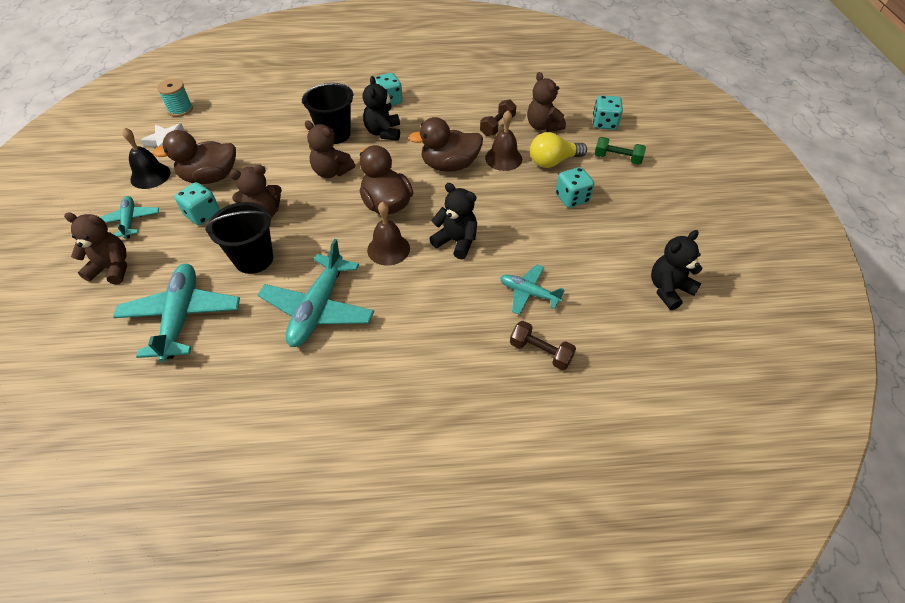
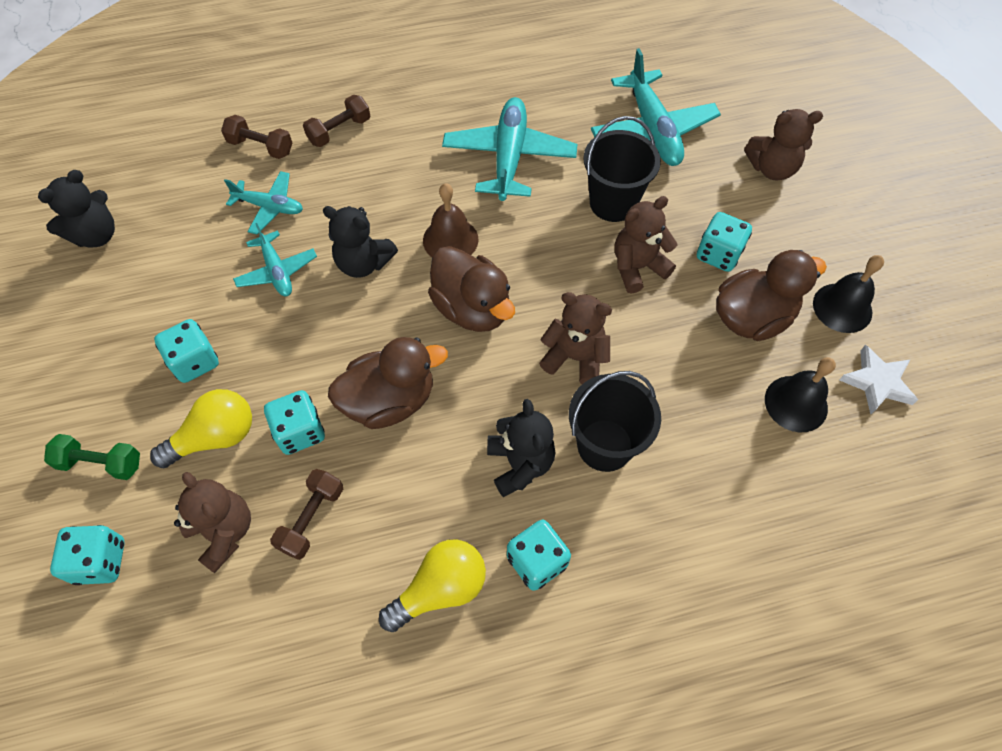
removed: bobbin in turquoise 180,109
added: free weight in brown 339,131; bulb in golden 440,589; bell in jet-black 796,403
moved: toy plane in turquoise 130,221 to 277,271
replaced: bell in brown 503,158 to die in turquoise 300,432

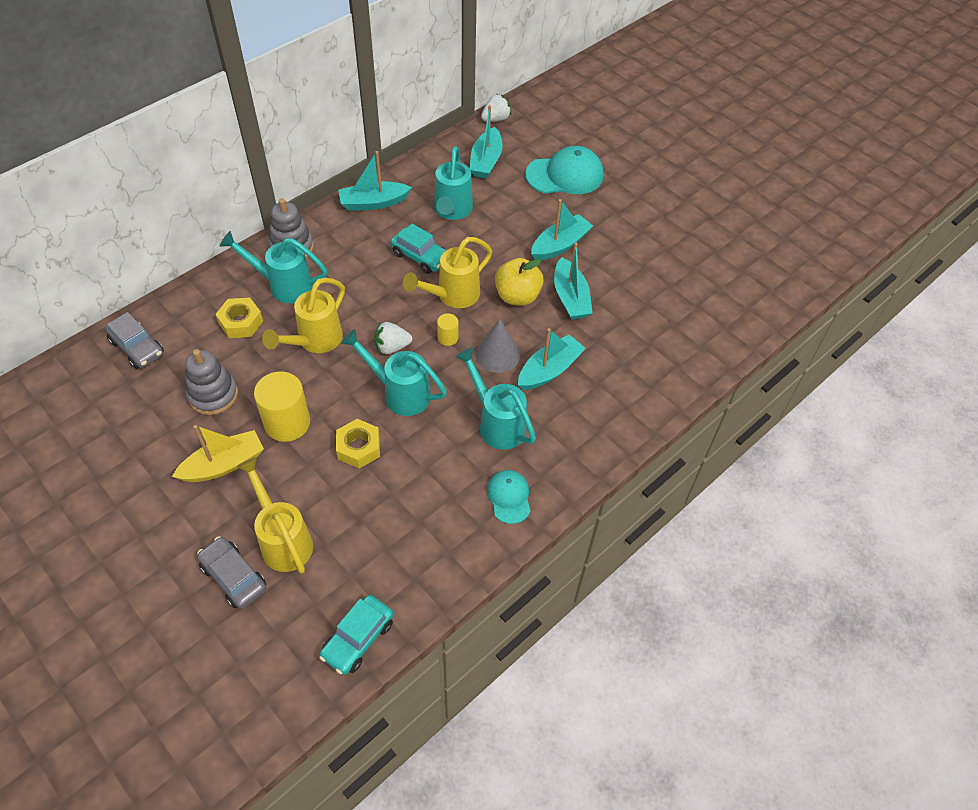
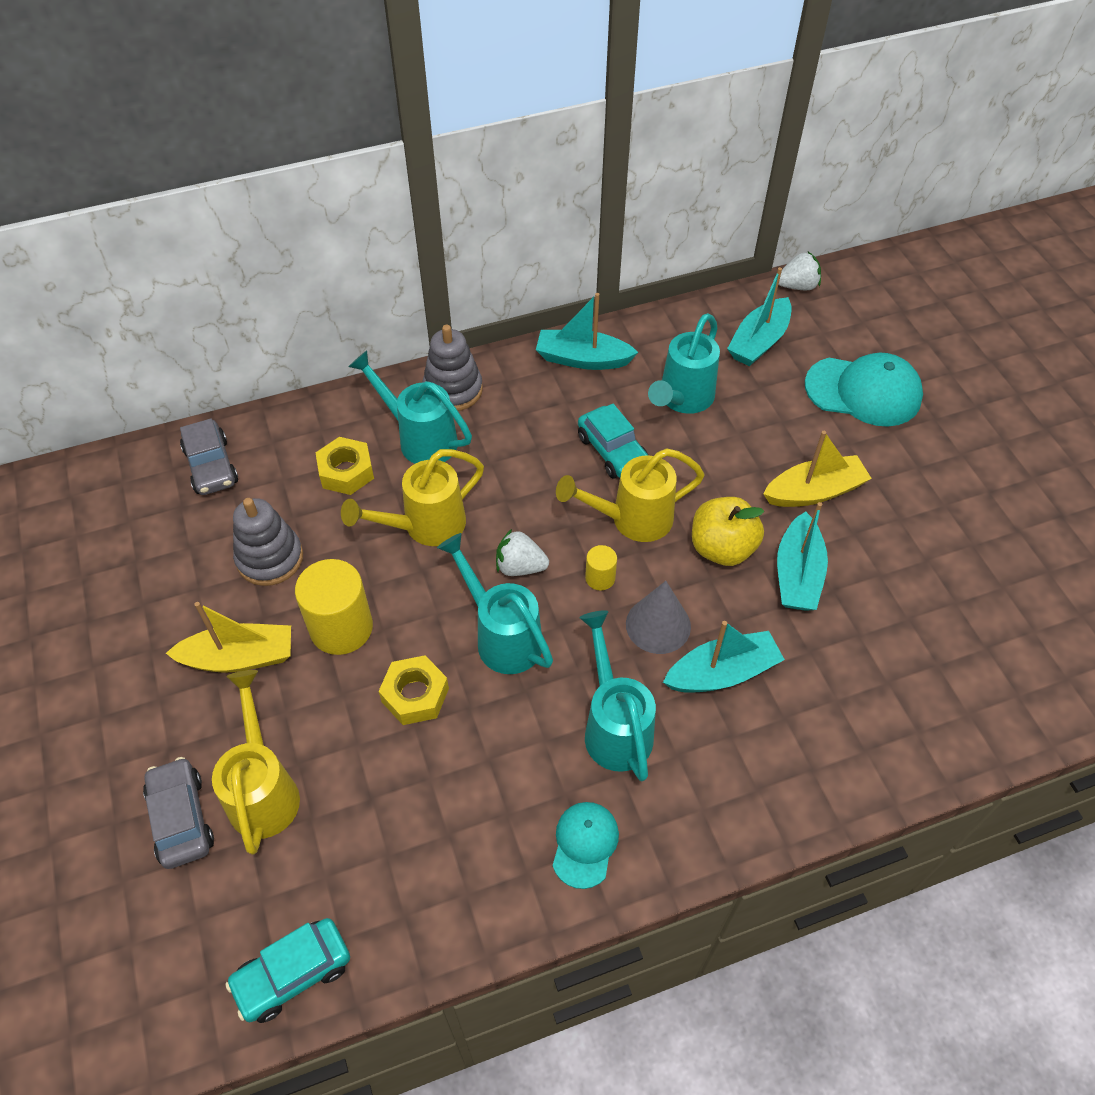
recoloured: toy boat in turquoise 560,245 to toy boat in golden 814,492

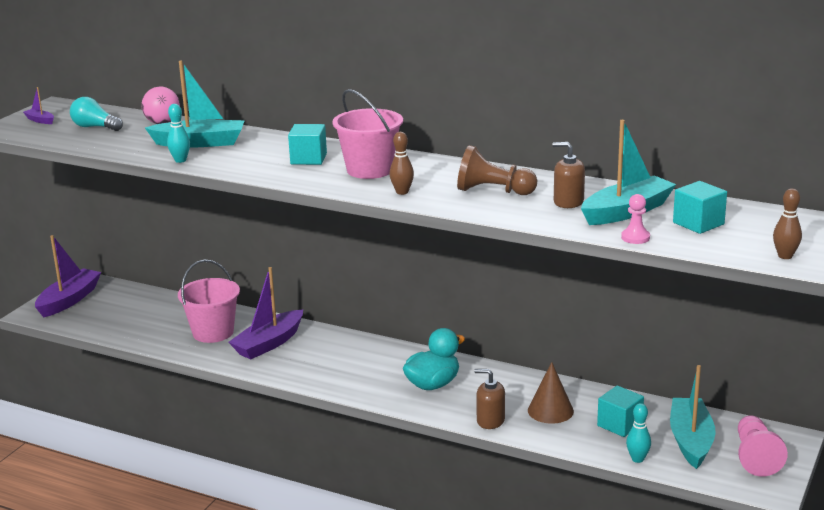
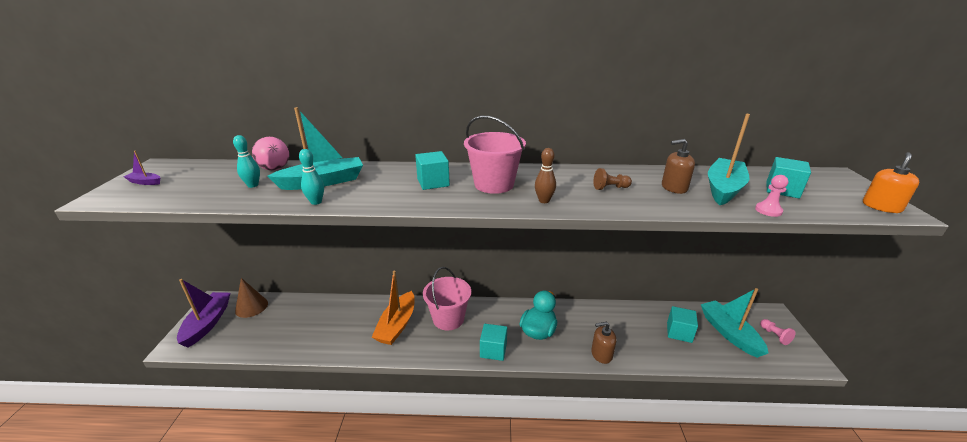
removed: bulb in turquoise 95,127
added: block in turquoise 493,350
moved: tenpin in turquoise 637,459 to 253,185; solid cone in brown 550,410 to 251,307; bucket in rosy 213,332 to 448,319
replaced: tenpin in brown 785,256 to soap pump in orange 881,207
recoloured: toy boat in royal purple 269,343 to toy boat in orange 397,325
resized: game pawn in brown 493,191 = 610,188 x0.57; game pawn in rosy 755,457 = 774,335 x0.57

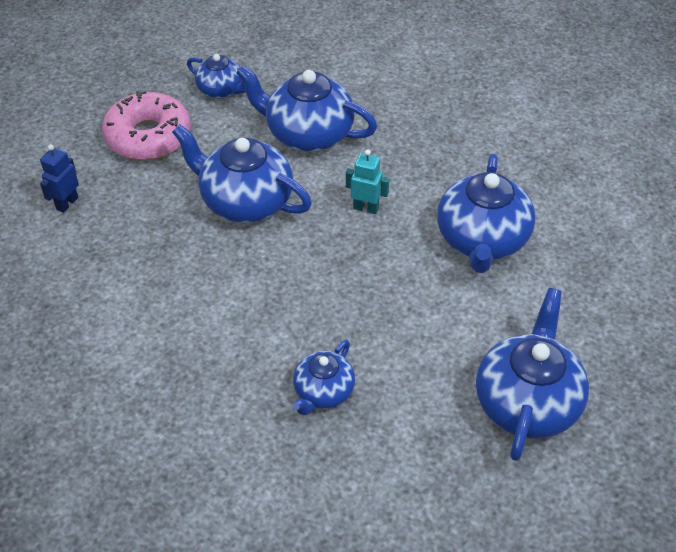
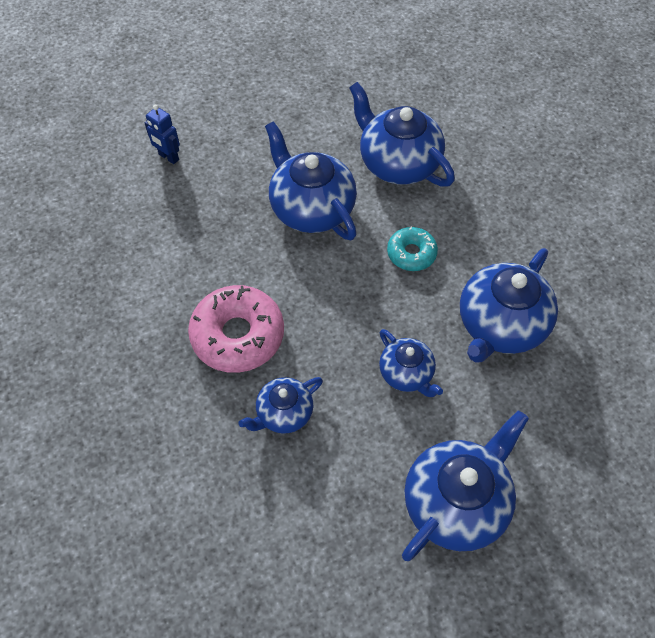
moved: doughnut in rosy 148,137 to 238,335; china teapot in blue 221,90 to 407,374
replaced: robot in turquoise 366,208 to doughnut in turquoise 411,253
turned: robot in blue 67,203 = 168,157 105 degrees counterclockwise

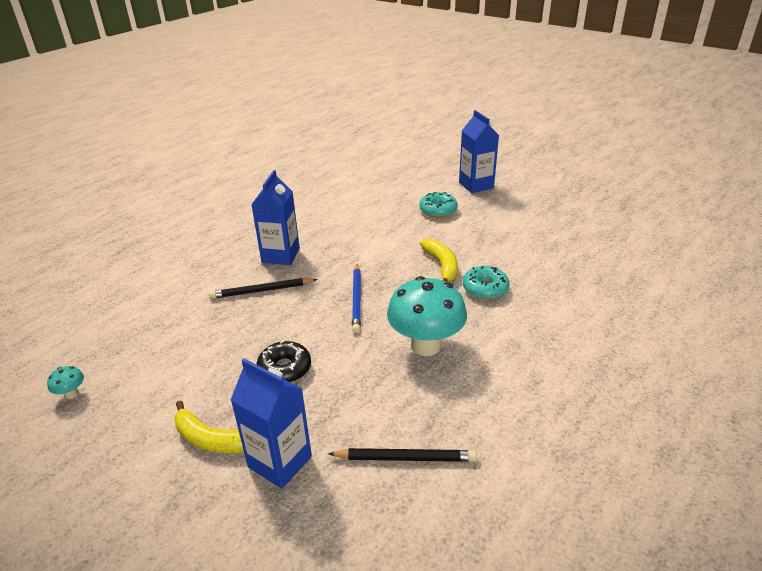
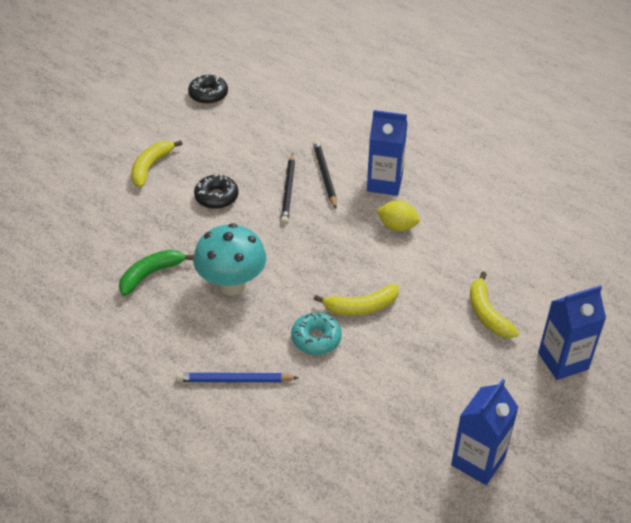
added: toy banana in green 151,274; toy lemon in golden 397,227
moved: lead pencil in blue 356,299 to 234,380; lead pencil in jet-black 405,458 to 288,190; carton in blue 280,462 to 478,461
replaced: fungus in turquoise 72,394 to doughnut in jet-black 208,94; doughnut in turquoise 438,210 to toy banana in golden 487,314

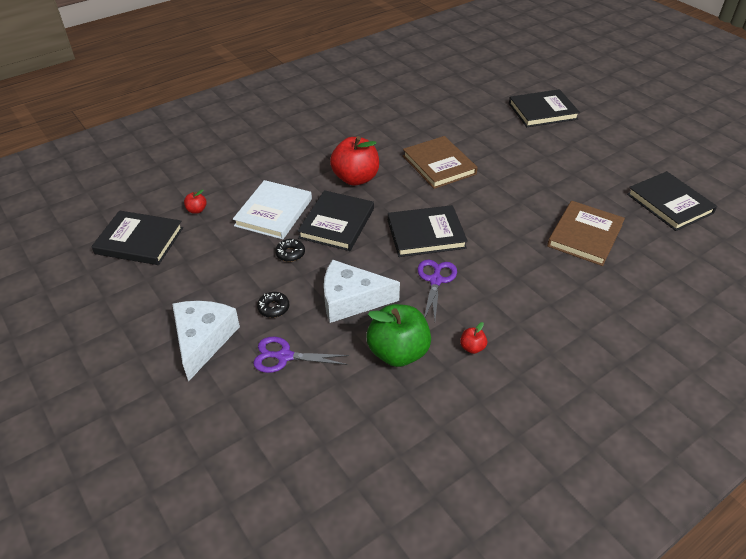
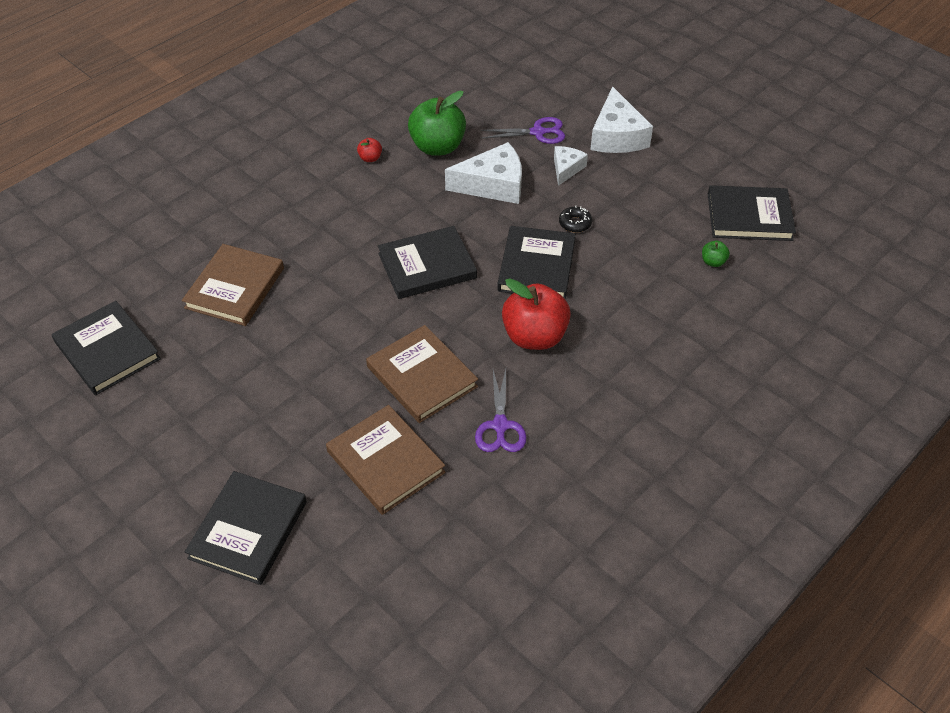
removed: book in white 273,212
added: book in brown 385,462
moved: shears in royal purple 435,280 to 500,426
replaced: doughnut in jet-black 273,308 to cheese wedge in white 566,168
recoloured: toy apple in crimson 197,210 to toy apple in green 713,262
turned: book in jet-black 542,111 = 248,530 45 degrees counterclockwise

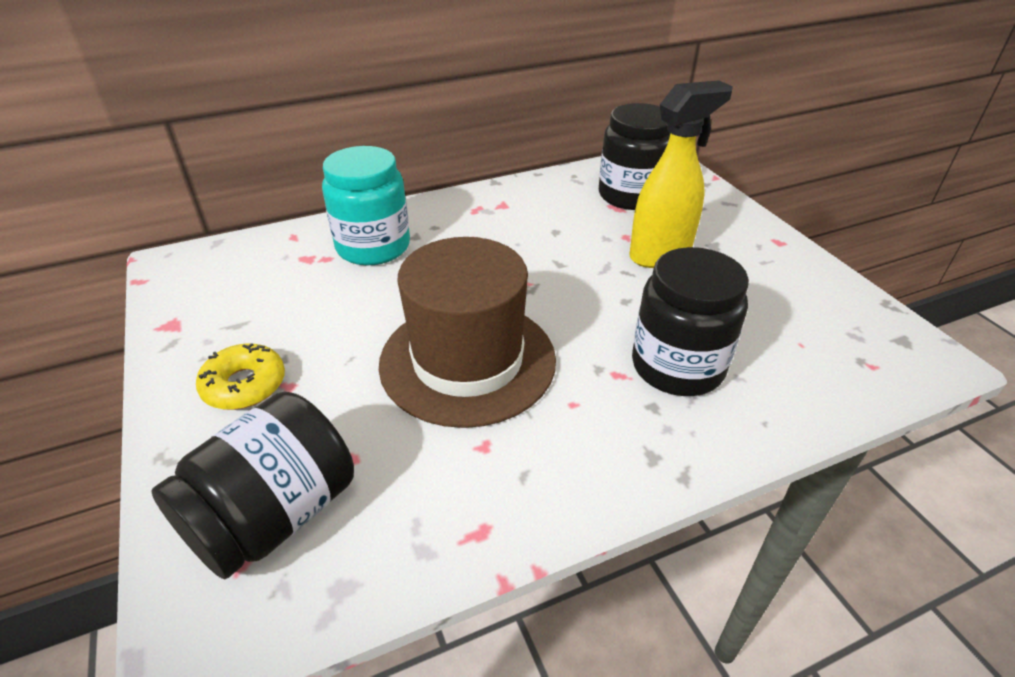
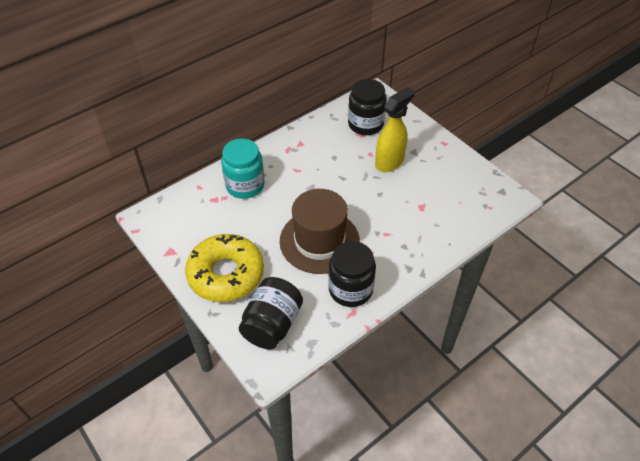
moved: jar in jet-black 677,366 to 350,289
resized: doughnut in golden 244,385 = 226,274 x2.05

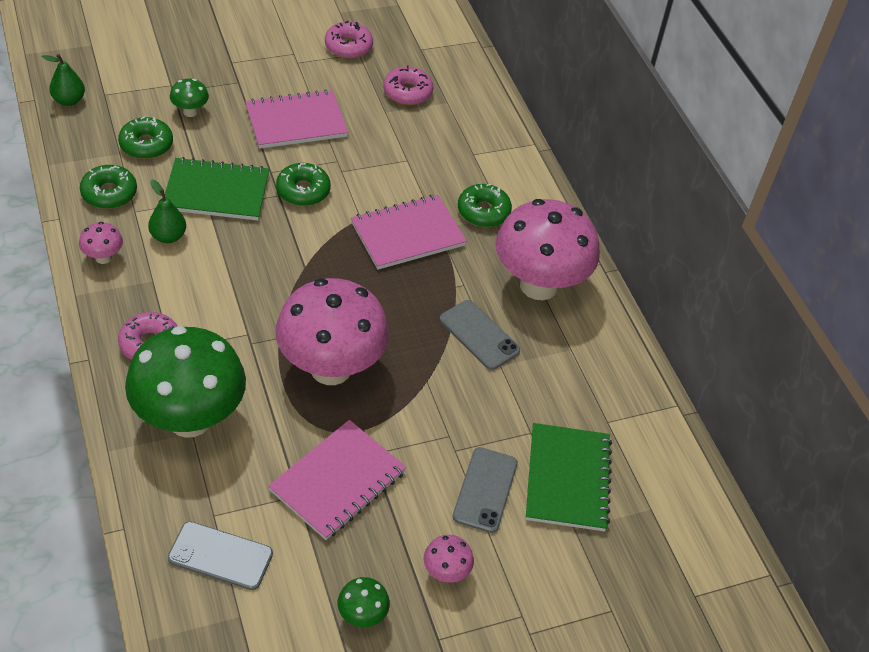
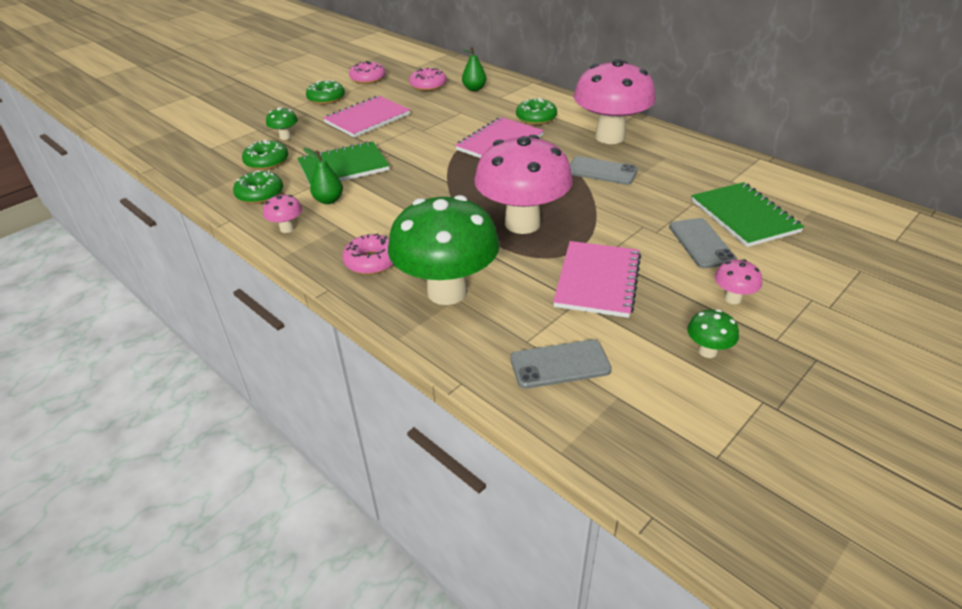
moved: doughnut in green 303,191 to 326,98; pear in green 69,100 to 474,89

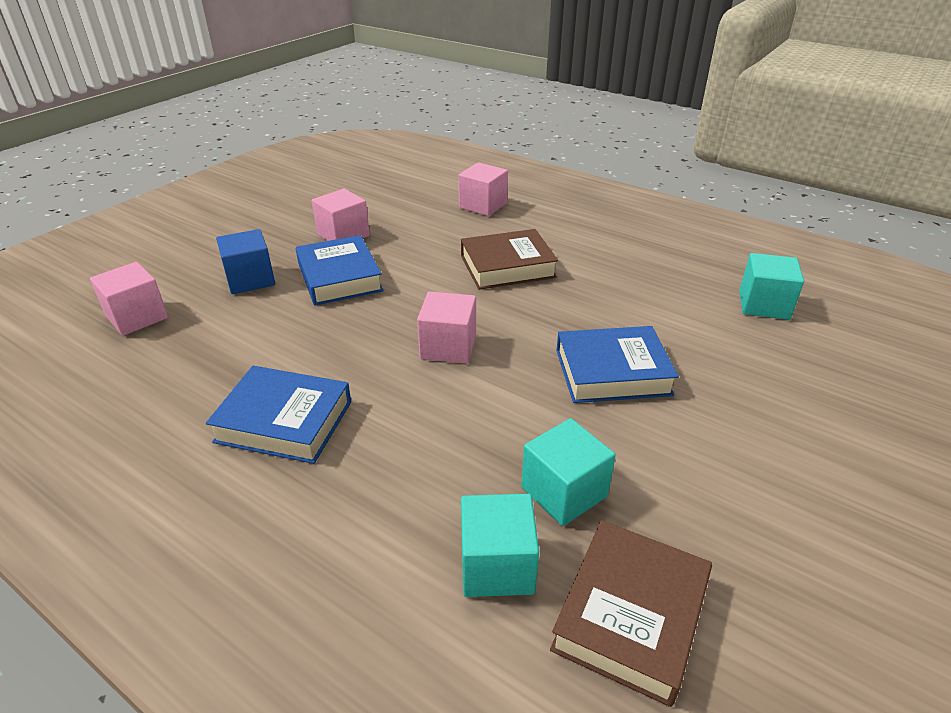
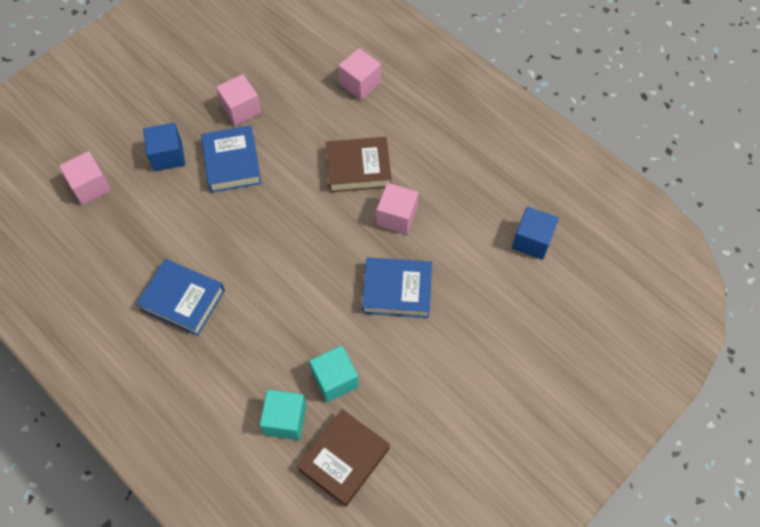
moved: block in rosy 448,347 to 396,217
recoloured: block in turquoise 763,305 to block in blue 532,241

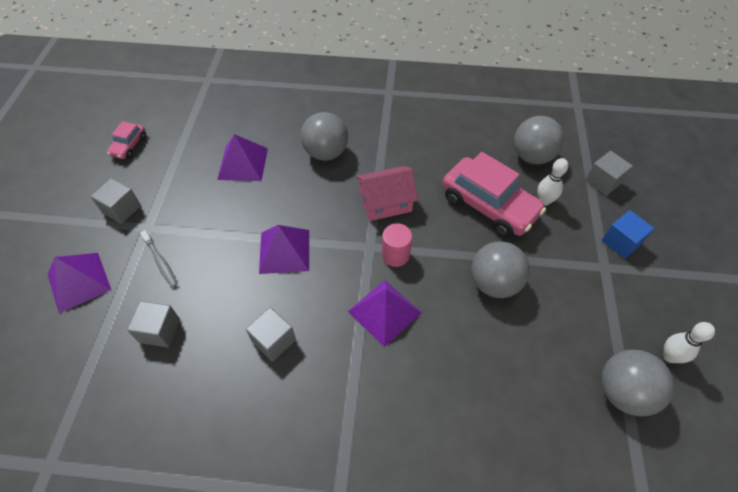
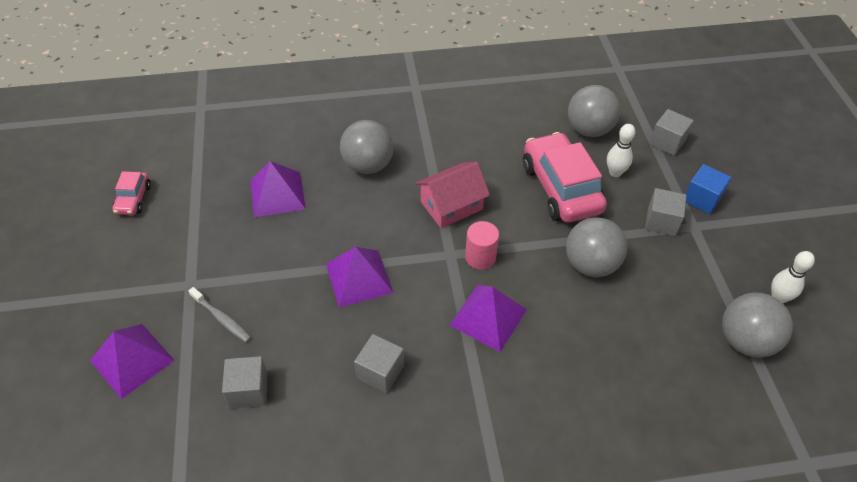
moved: block in gray 122,209 to 661,222
turned: automobile in rosy 489,206 = 561,188 135 degrees counterclockwise

